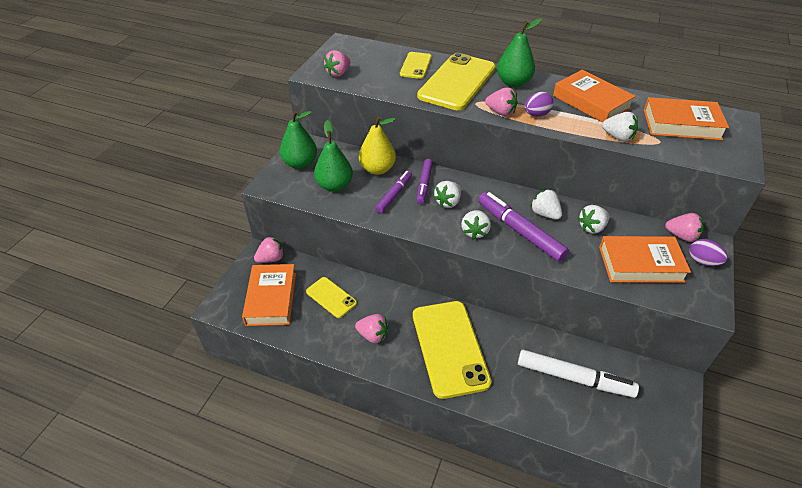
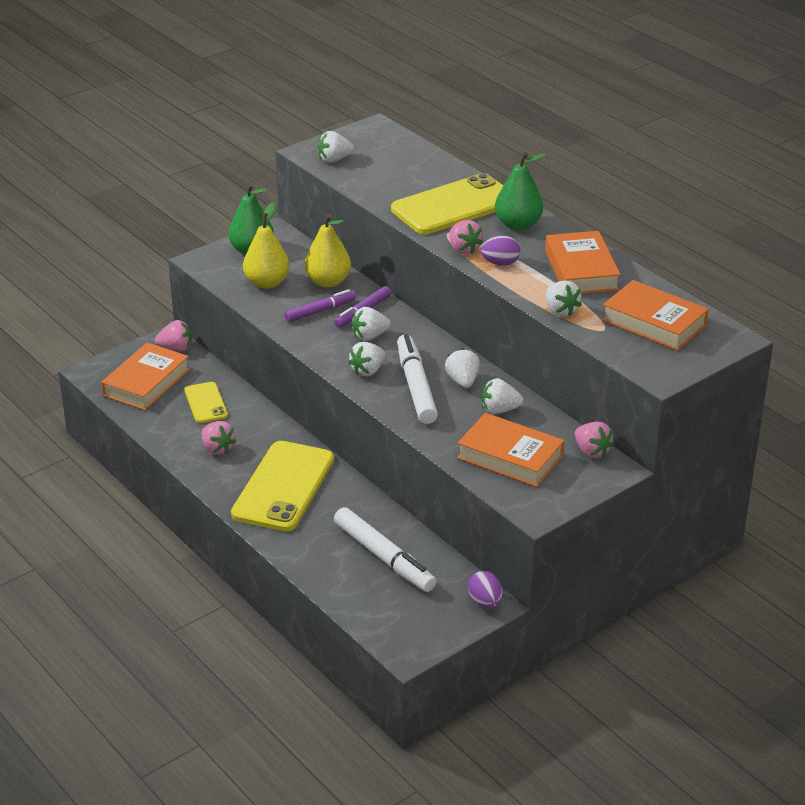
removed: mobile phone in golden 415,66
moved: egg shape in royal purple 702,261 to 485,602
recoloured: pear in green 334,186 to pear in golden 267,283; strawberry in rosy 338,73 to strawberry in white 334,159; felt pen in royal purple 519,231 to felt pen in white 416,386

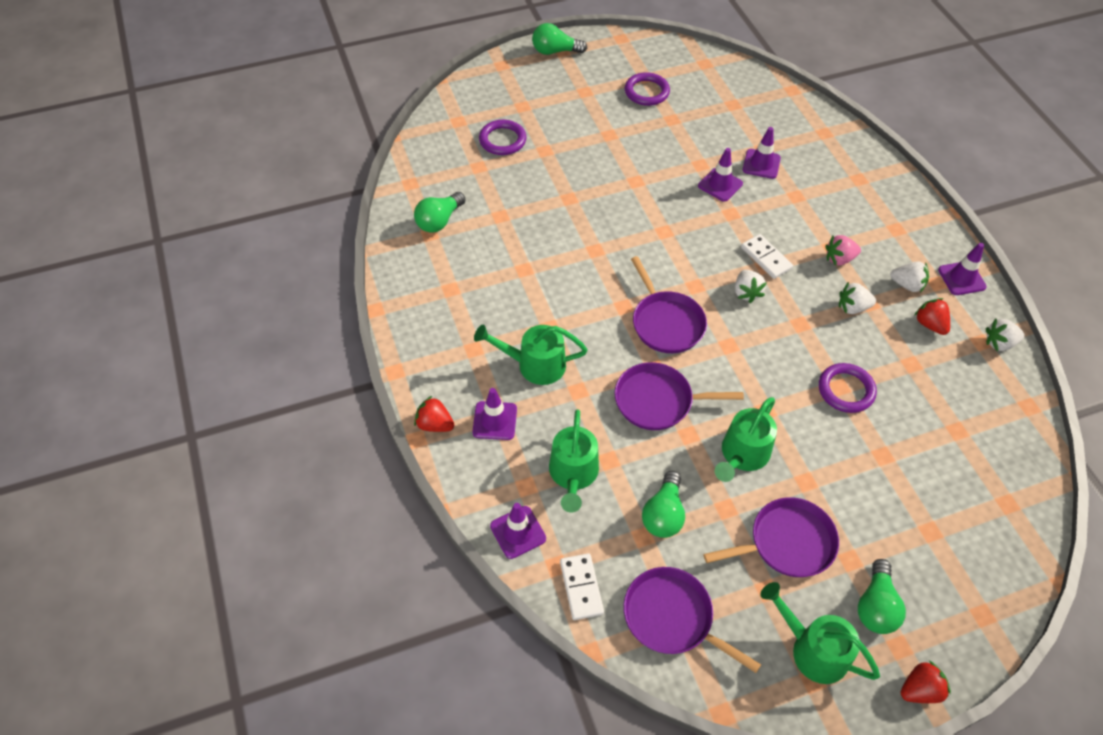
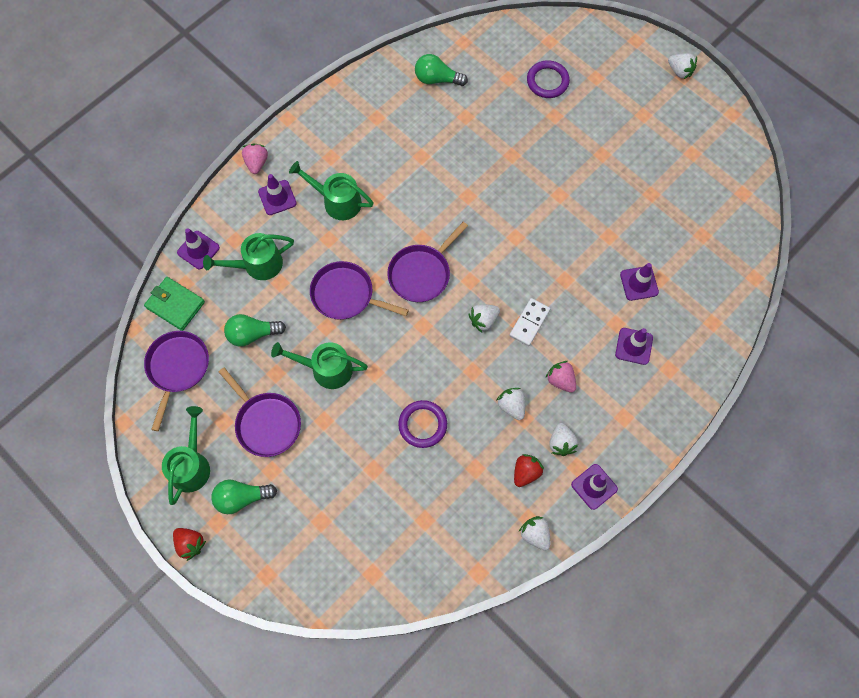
removed: hoop in royal purple 646,92
moved: road cone in royal purple 720,185 to 634,346
replaced: domino in white 581,587 to card wallet in green 175,305; bulb in green 555,51 to strawberry in white 680,71
recoloured: strawberry in crimson 435,424 to strawberry in rosy 256,163
turned: sprinkling can in green 534,364 = 337,201 45 degrees counterclockwise; skillet in royal purple 657,401 = 345,295 45 degrees counterclockwise

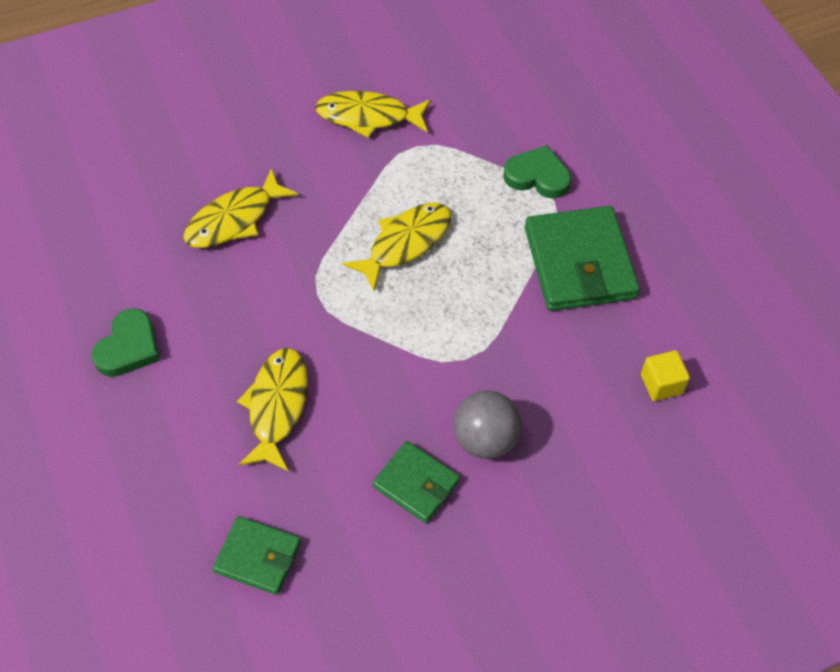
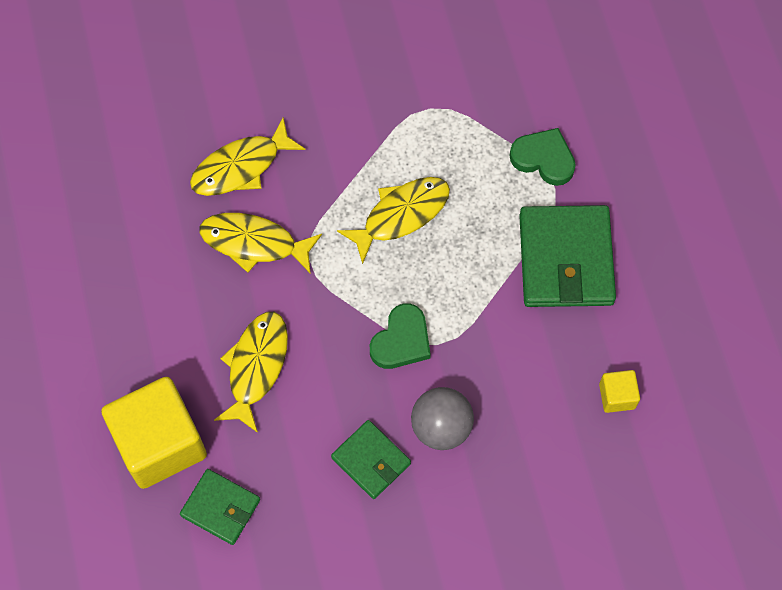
added: block in golden 160,443
moved: fish in golden 368,116 to 254,243; heart shape in green 129,347 to 401,340

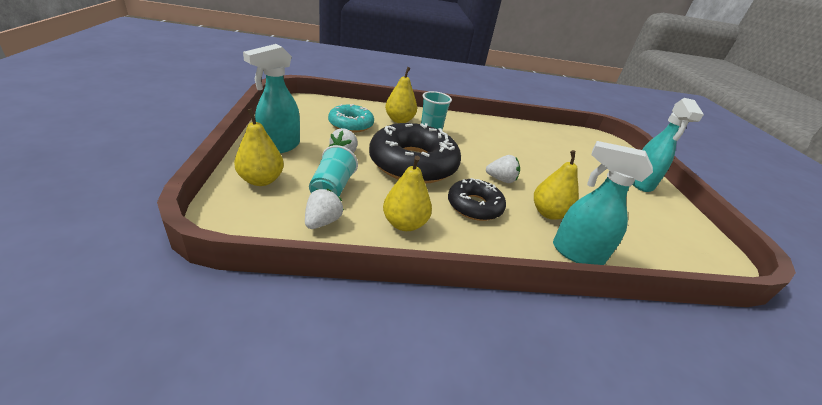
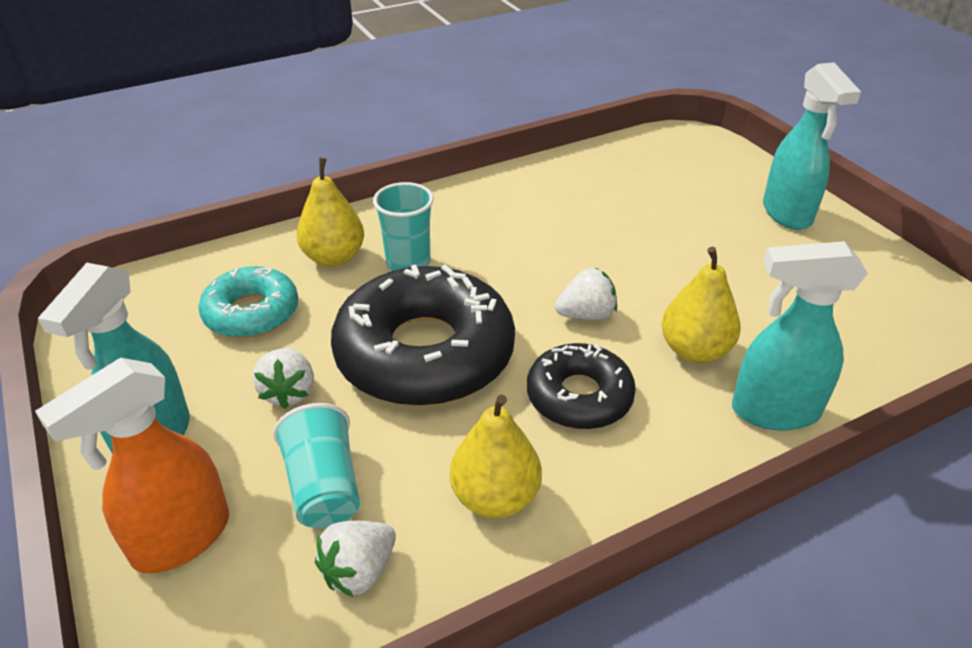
replaced: pear in golden 261,180 to spray cleaner in orange 180,539
turned: strawberry in white 322,222 = 359,571 135 degrees counterclockwise

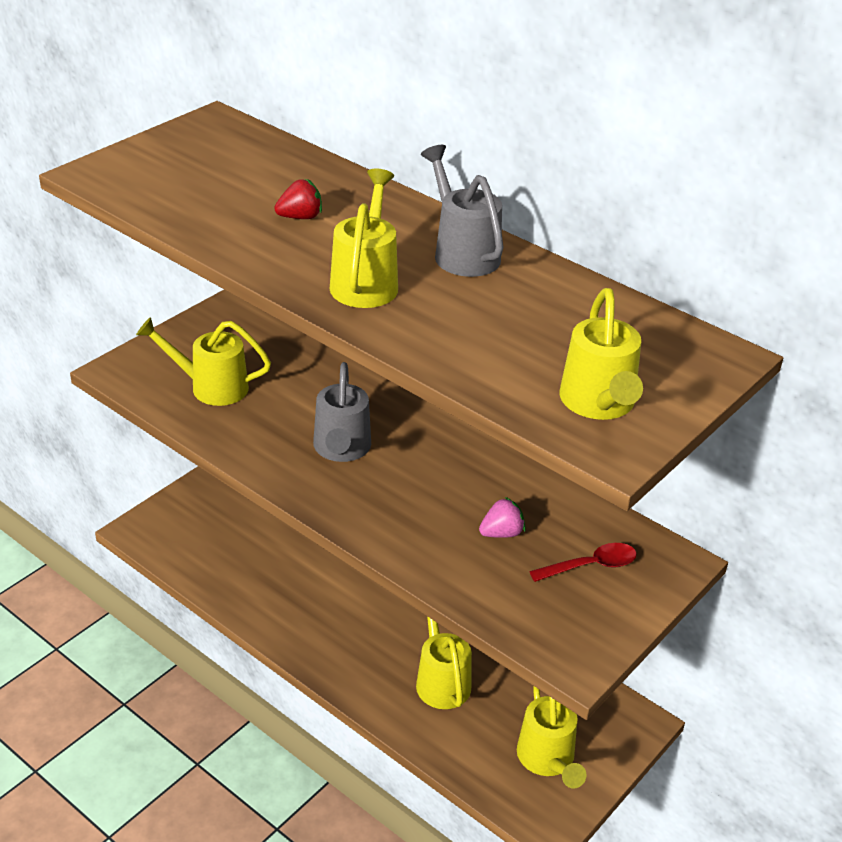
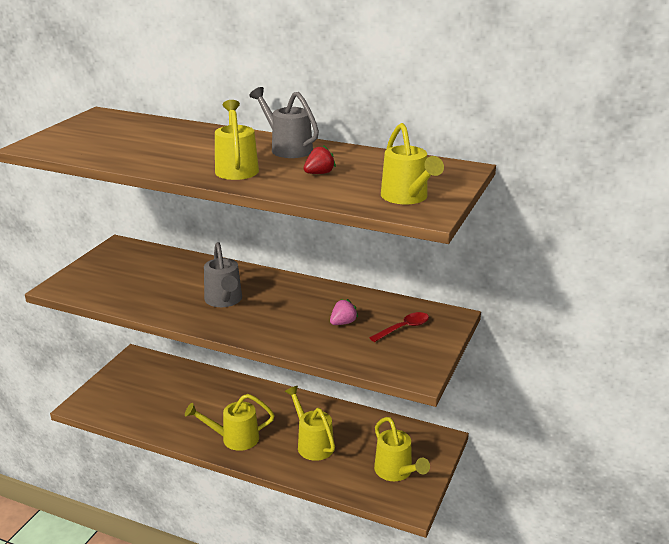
moved: sprinkling can in golden 211,387 to 234,439; strawberry in crimson 300,217 to 319,173

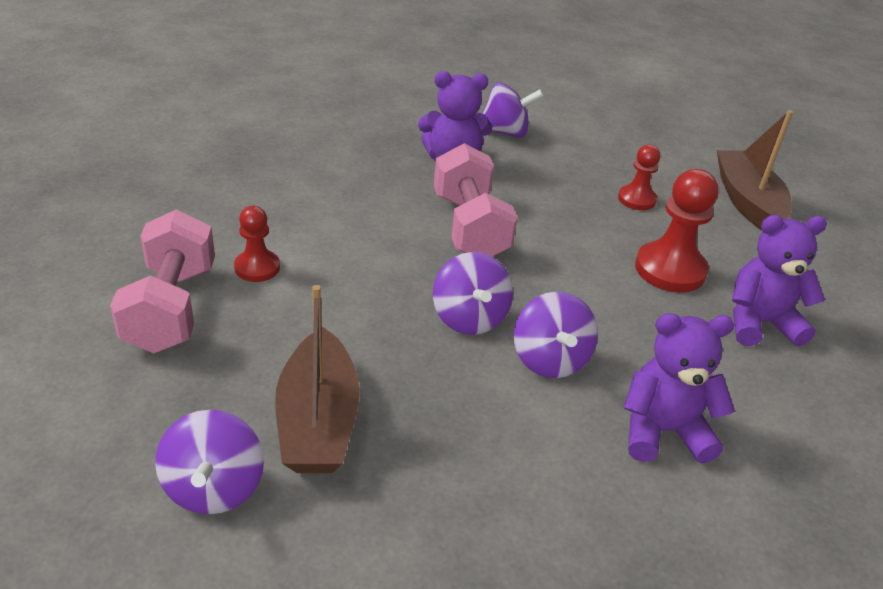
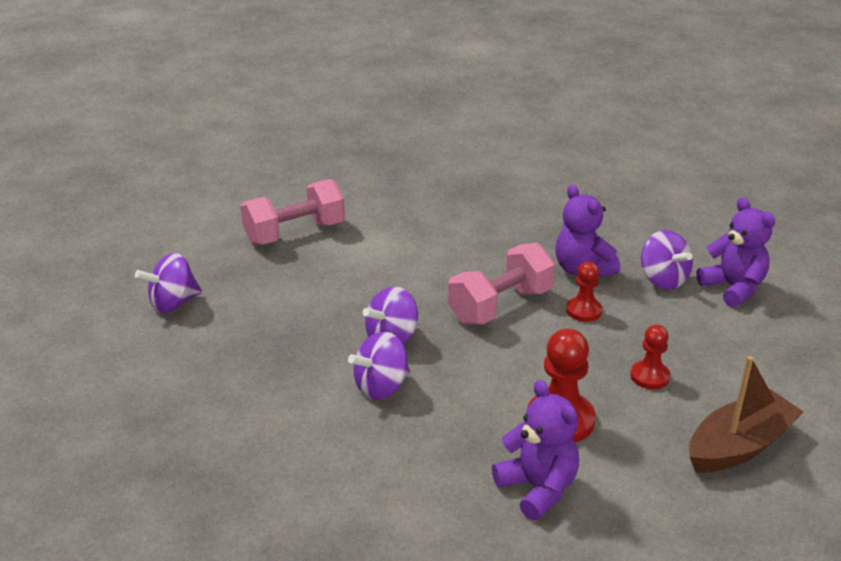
removed: toy boat in brown 318,421
moved: game pawn in crimson 257,267 to 584,311; teddy bear in royal purple 663,431 to 733,288

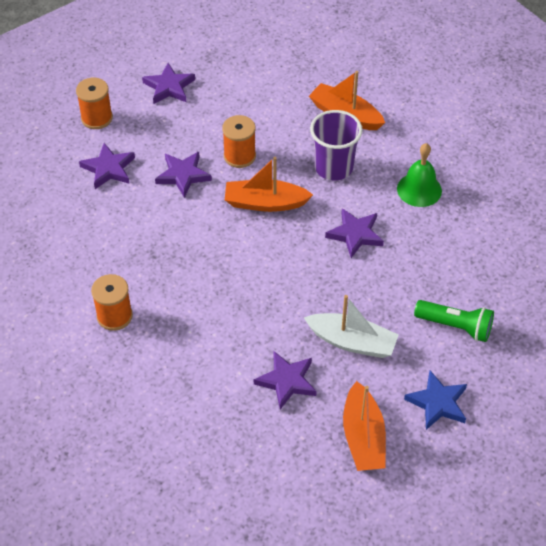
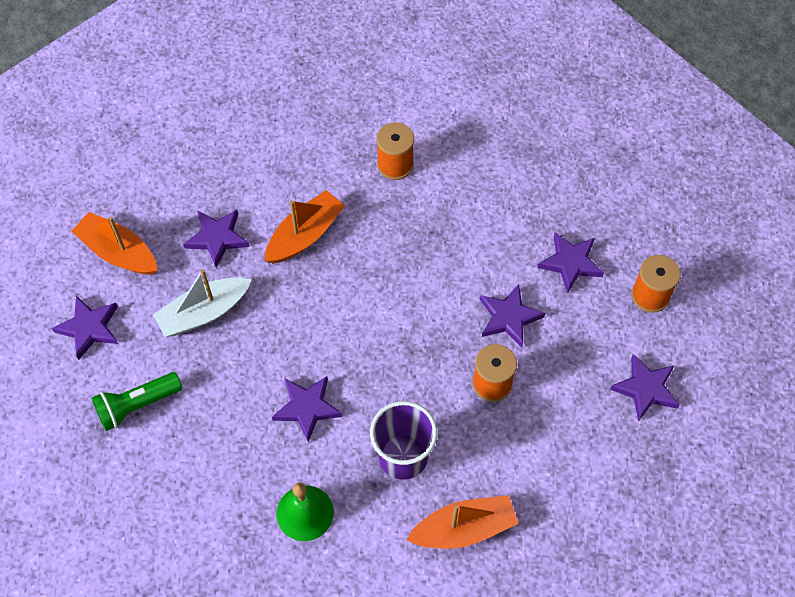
moved: toy boat in orange 265,203 to 305,235
recoloured: five-pointed star in blue 437,403 to five-pointed star in royal purple 89,328

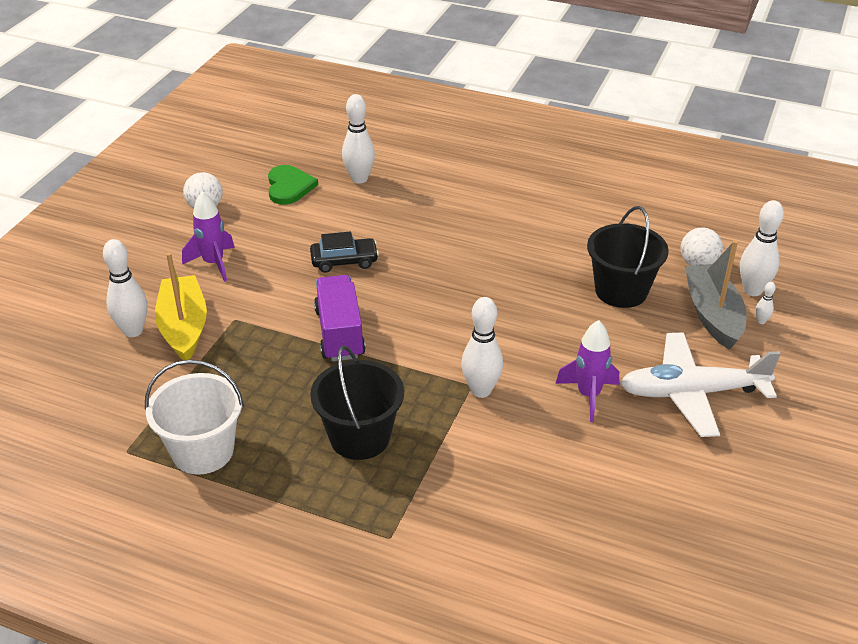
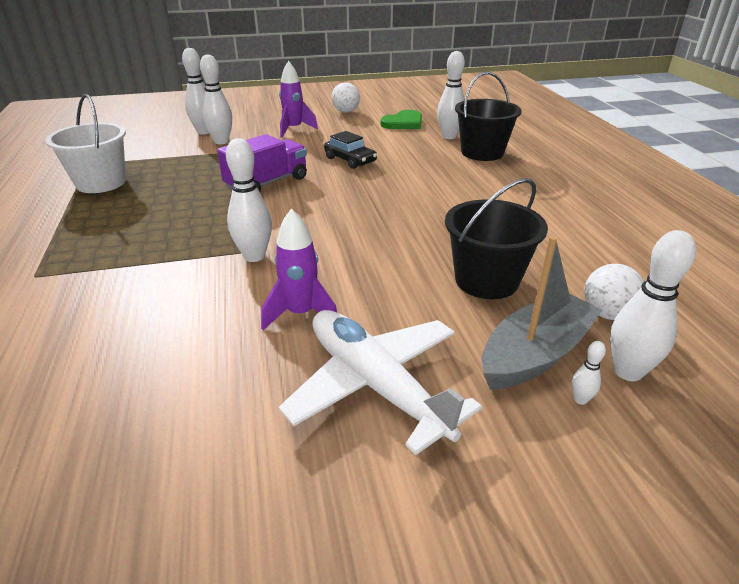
moved: bucket in jet-black 360,437 to 482,152
replaced: toy boat in golden 184,327 to tenpin in white 221,141

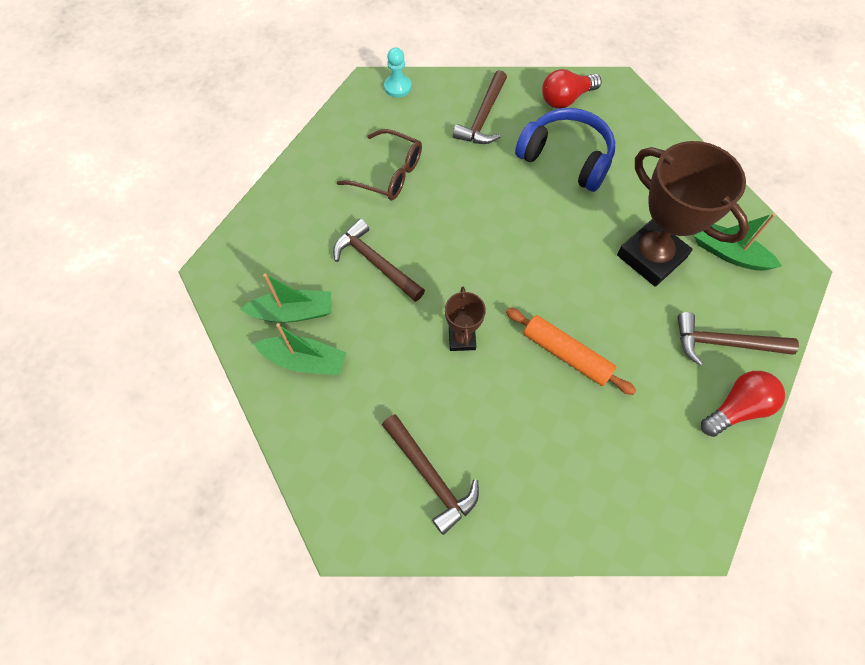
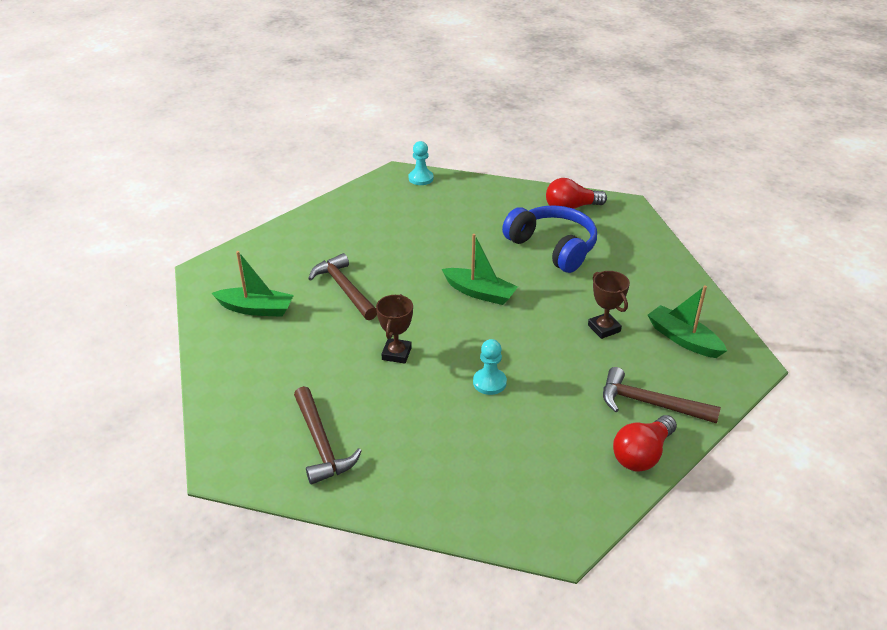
removed: eyeglasses in brown 389,174; claw hammer in brown 483,117
moved: toy boat in green 305,361 to 479,293
replaced: pastry roller in orange 566,354 to game pawn in turquoise 489,382
turned: bulb in crimson 737,408 = 642,454 150 degrees clockwise
resized: prize cup in brown 651,256 = 604,328 x0.48

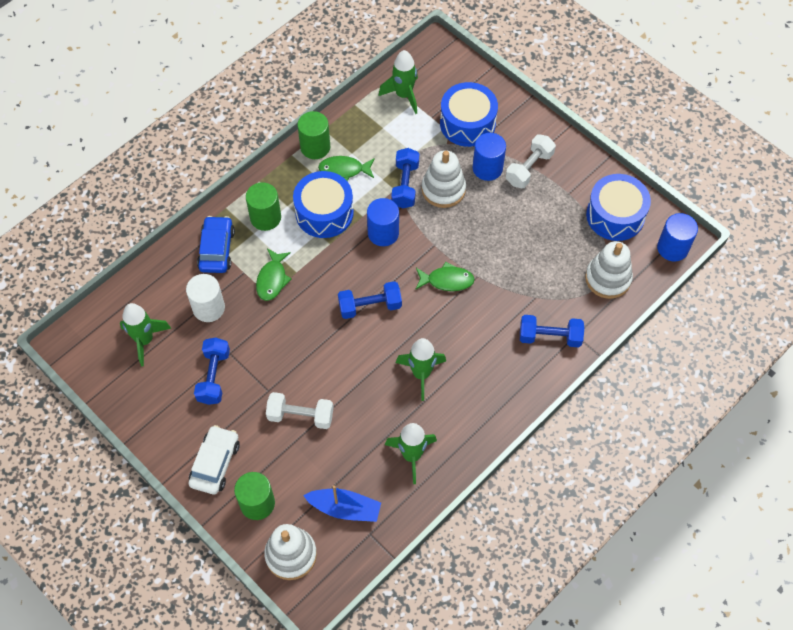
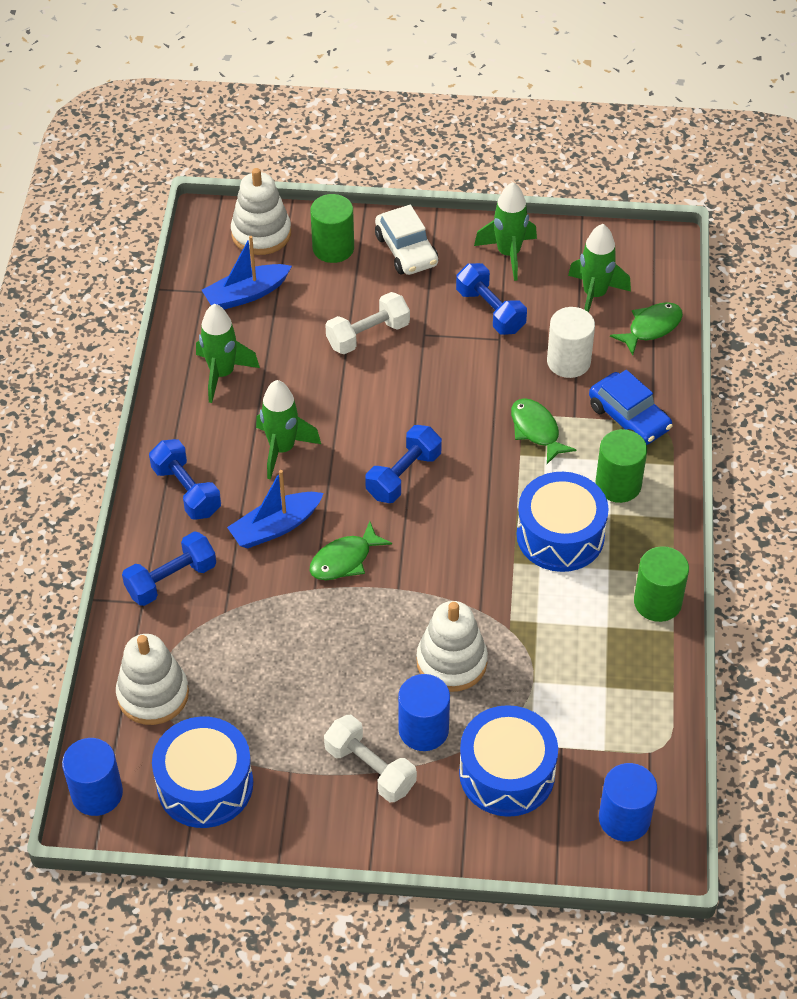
added: toy boat in blue 275,527
moved: free weight in blue 405,185 to 186,491; toy rocket in green 403,95 to 508,254; cylinder shape in blue 383,233 to 624,818; fish in green 344,170 to 651,328
turned: free weight in white 529,168 = 370,768 45 degrees counterclockwise

